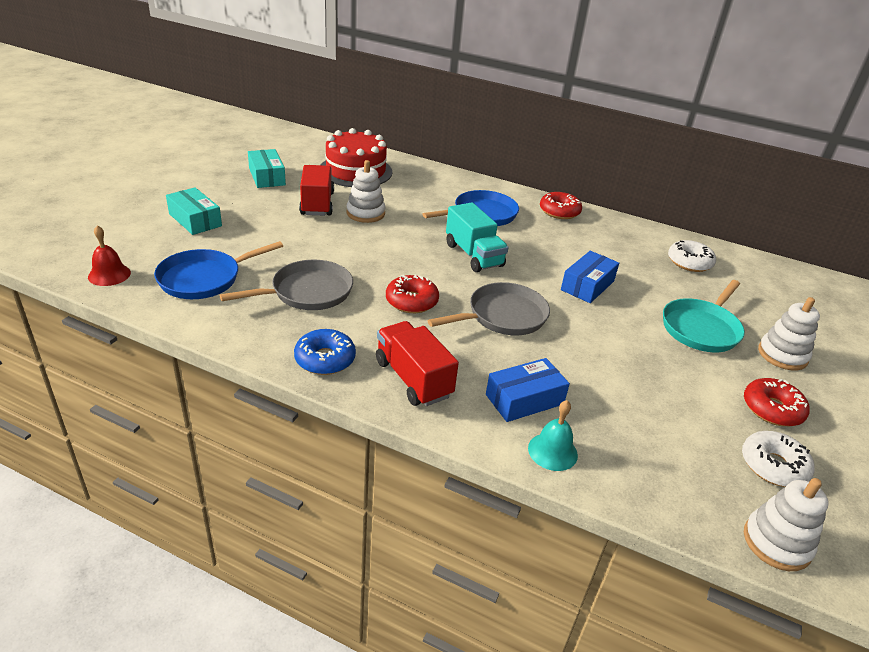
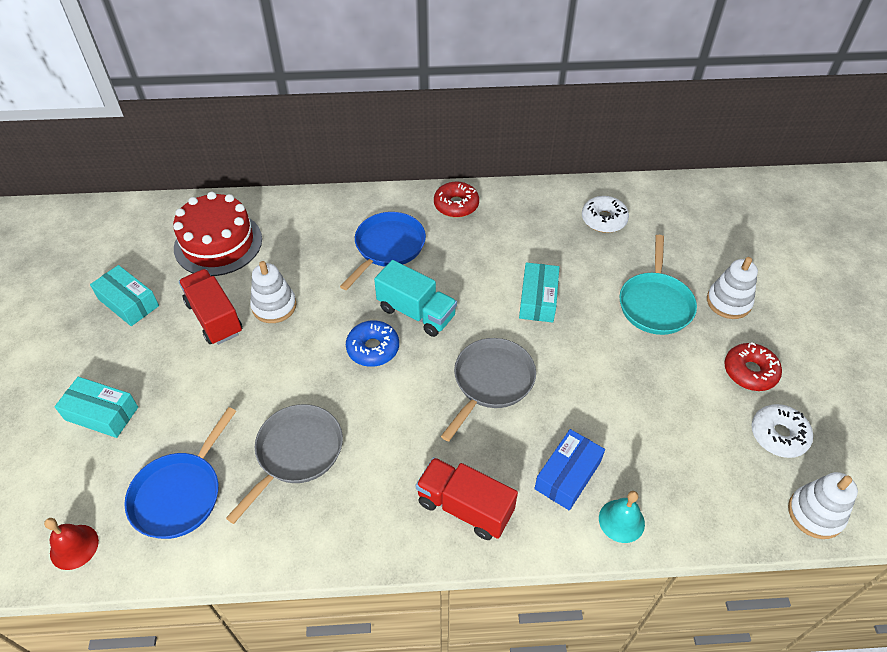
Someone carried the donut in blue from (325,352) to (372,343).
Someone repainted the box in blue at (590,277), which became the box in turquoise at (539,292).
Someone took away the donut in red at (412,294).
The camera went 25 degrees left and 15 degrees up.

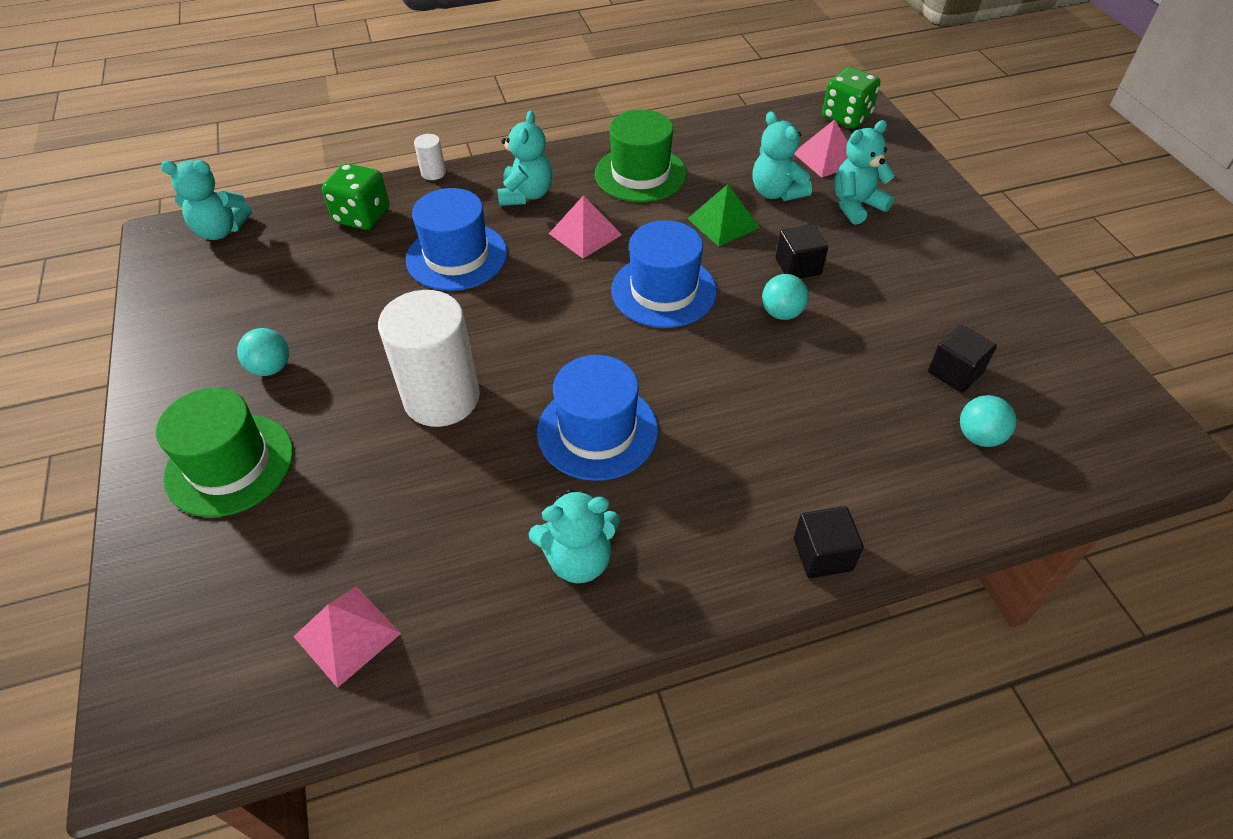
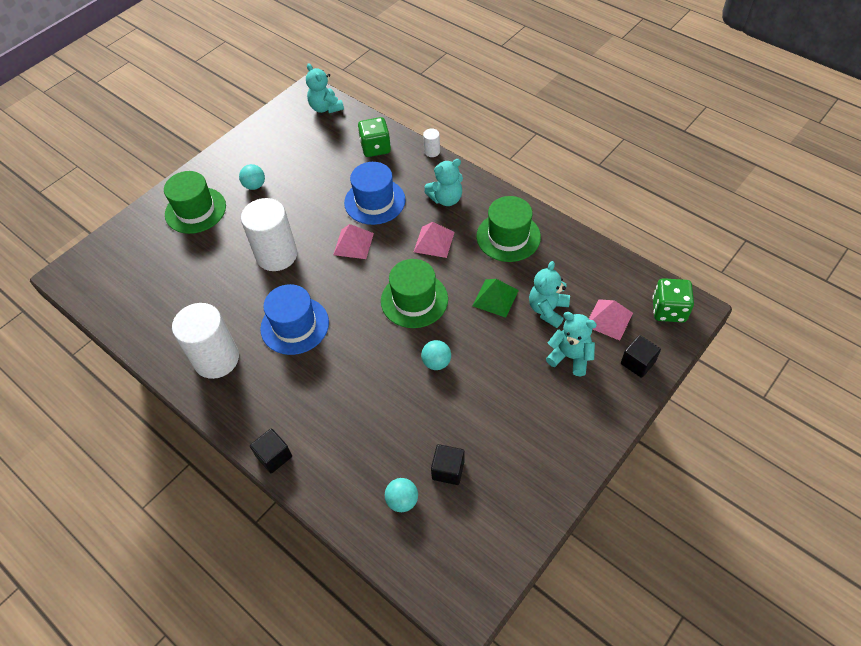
Someone swapped the teddy bear in turquoise at (574,536) for the cylinder in white at (205,341).
Someone carried the pyramid in pink from (347,637) to (353,241).
Someone repainted the hat in blue at (664,274), which became the hat in green at (414,293).
Someone carried the cube in black from (801,251) to (641,356).
The camera went 60 degrees right and 5 degrees up.

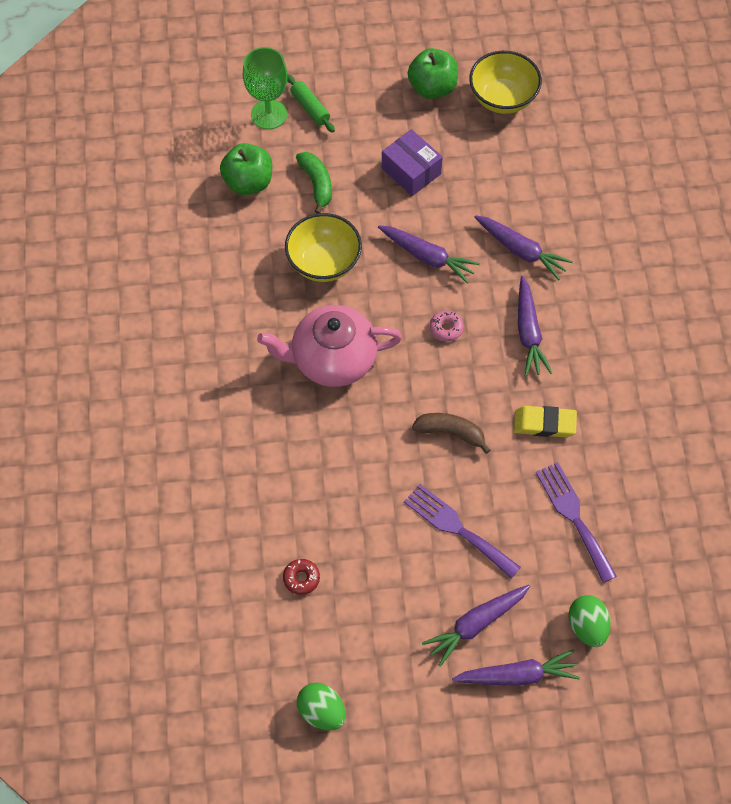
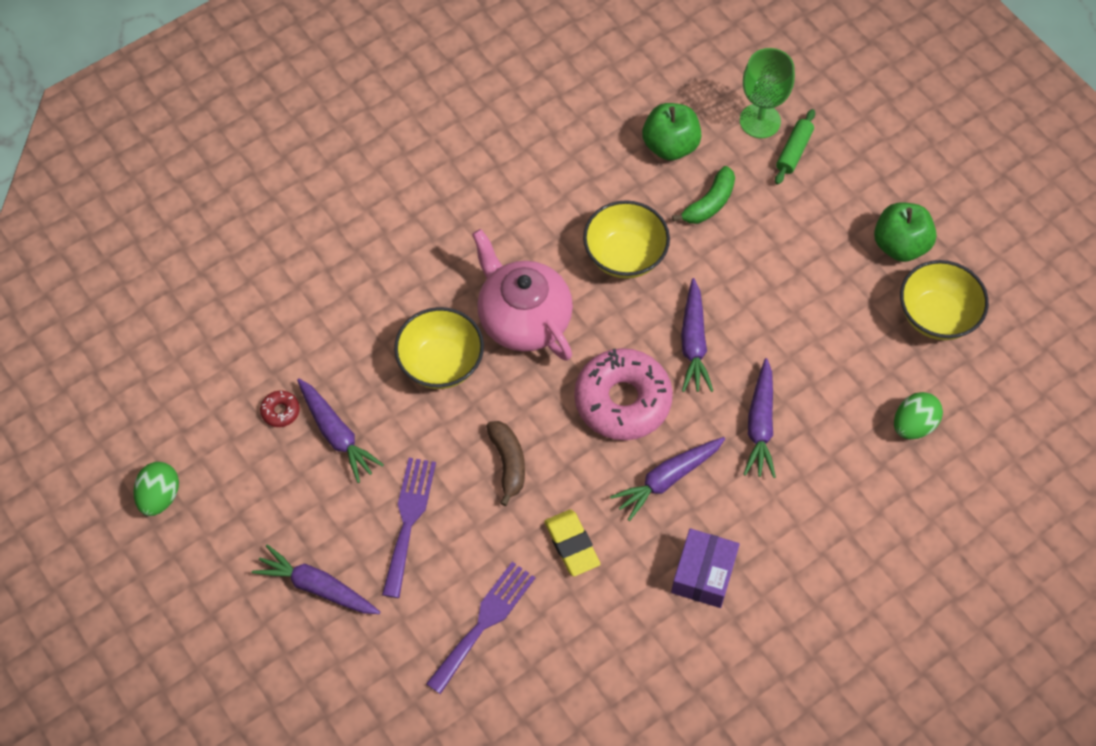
Someone carried the carrot in purple from (516,668) to (340,430).
Someone put down the bowl in yellow at (439,348).
Someone scaled the donut in pink at (447,325) by 2.49.
Someone carried the box in purple from (412,162) to (705,568).
Someone carried the egg in green from (589,621) to (918,415).
The camera went 60 degrees right and 0 degrees up.

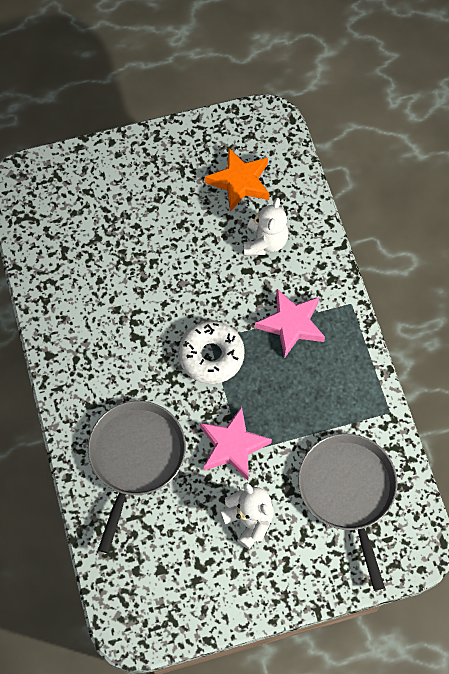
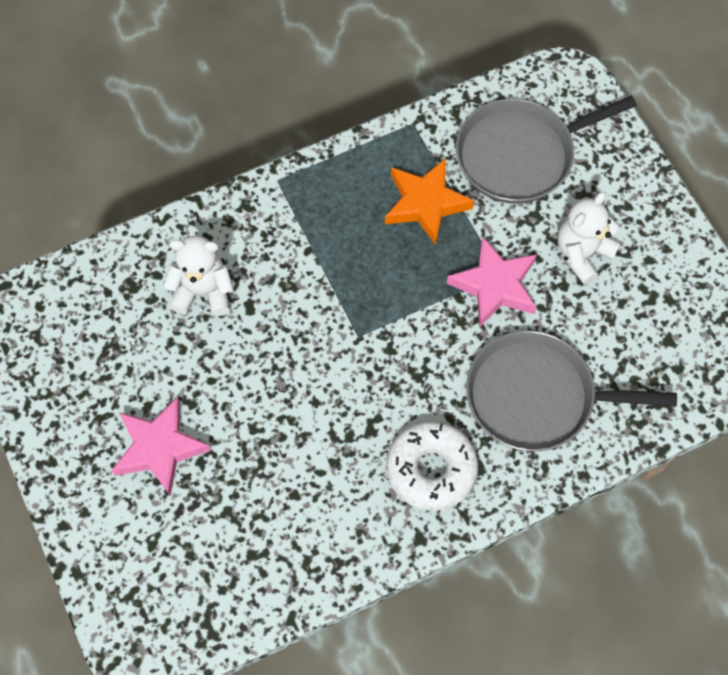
Someone carried the star in pink from (290,323) to (161,446).
Someone carried the star in orange from (237,180) to (429,201).
Someone carried the donut in white from (211,352) to (432,466).
The camera went 100 degrees left and 0 degrees up.

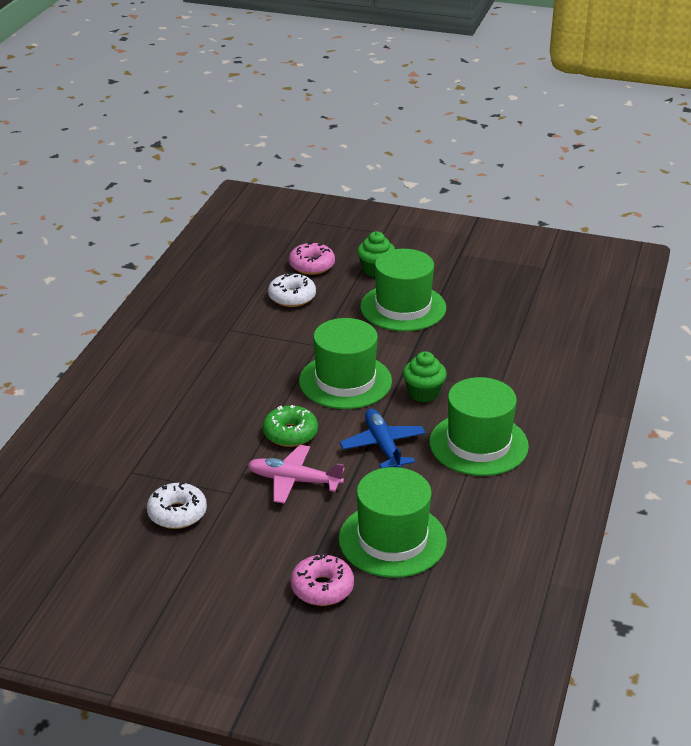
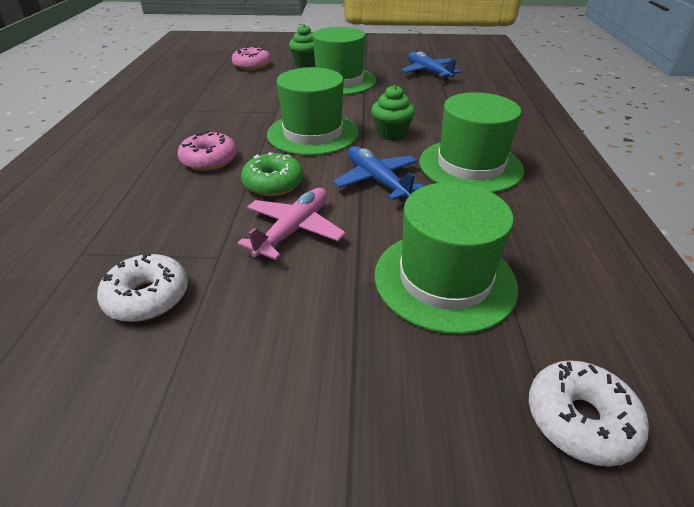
Someone carried the donut in pink from (322,579) to (207,151).
Someone rotated the plane in pink at (296,474) by 120 degrees clockwise.
Someone put down the plane in blue at (431,65).
Someone carried the donut in white from (292,289) to (589,413).
The camera went 15 degrees left and 5 degrees up.

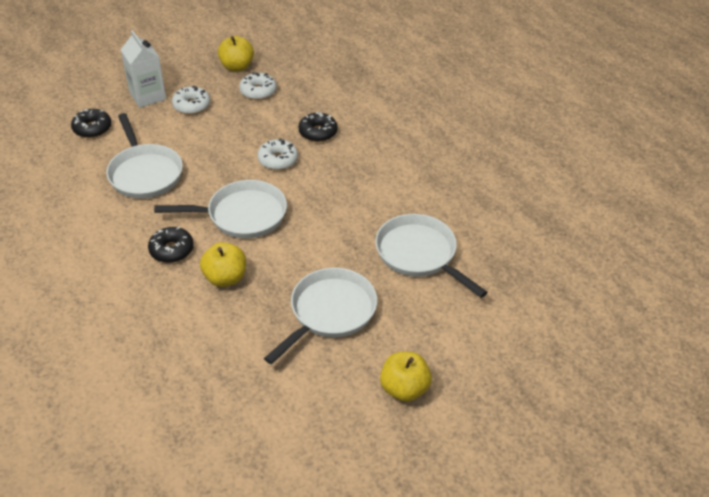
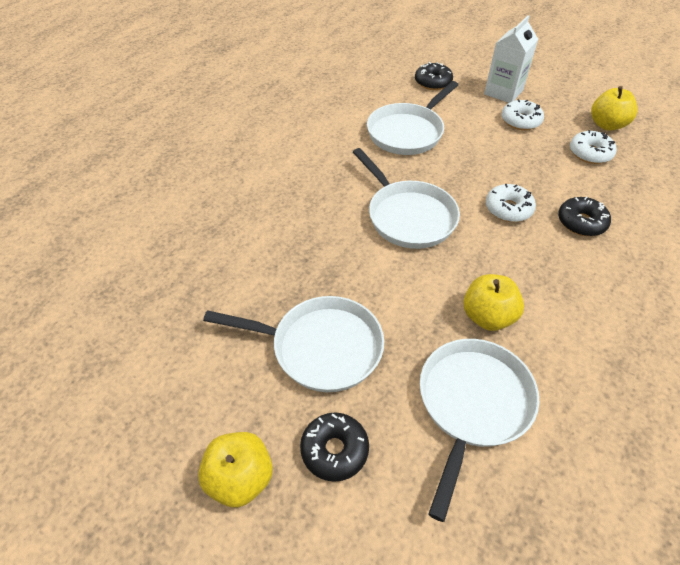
Someone carried the donut in black from (171,245) to (334,447).
Someone carried the apple in yellow from (223,264) to (493,302).
The camera went 65 degrees right and 5 degrees up.

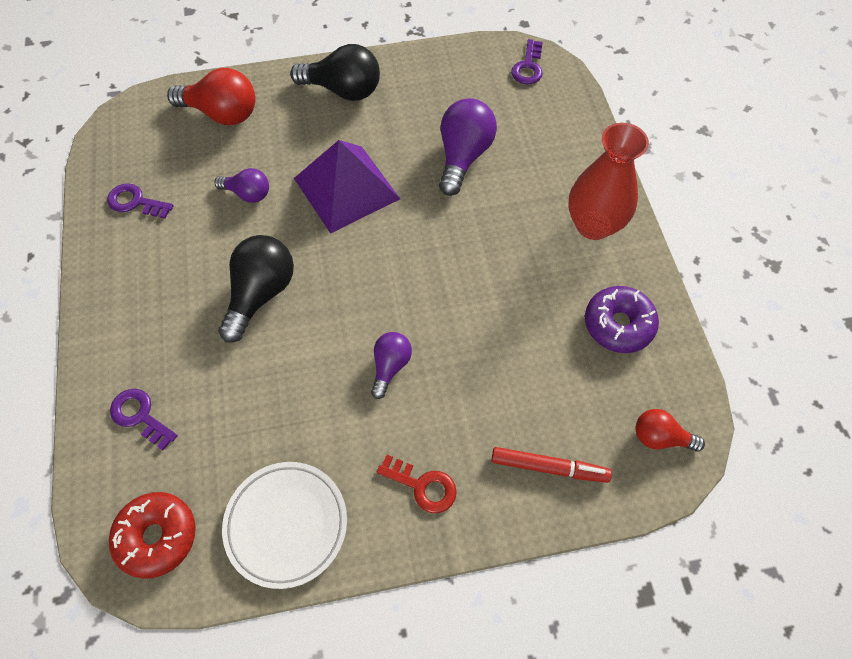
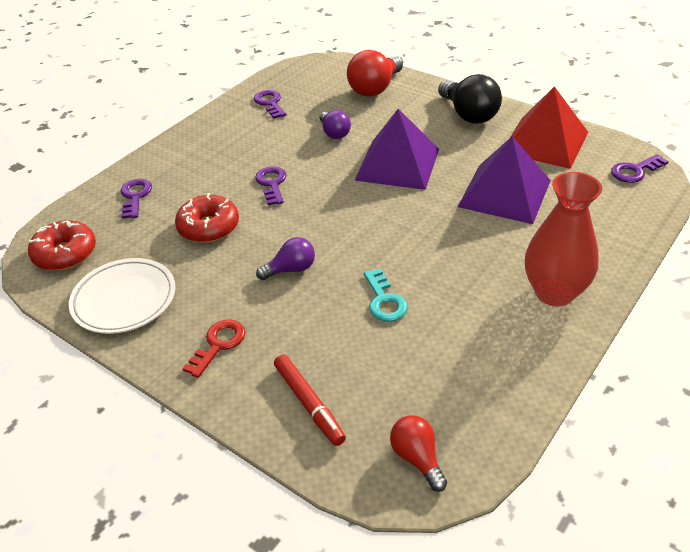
Someone put down the donut in red at (207,218).
Someone rotated the key in red at (417,484) by 135 degrees counterclockwise.
Someone swapped the light bulb in black at (256,289) for the key in purple at (270,185).
Someone rotated the light bulb in red at (211,96) by 60 degrees clockwise.
Someone put down the key in turquoise at (386,295).
Someone swapped the light bulb in purple at (468,147) for the pyramid in purple at (504,180).
Someone put down the pyramid in red at (549,127).
Someone took away the donut in purple at (622,319).
The camera went 50 degrees right and 20 degrees down.

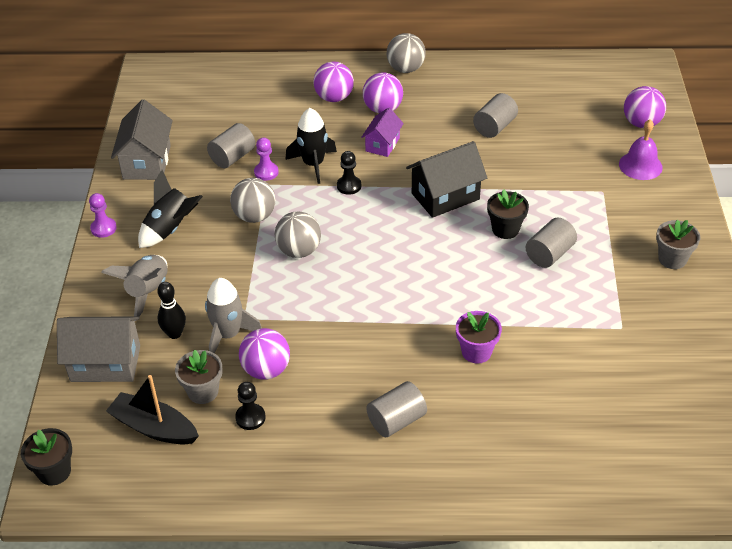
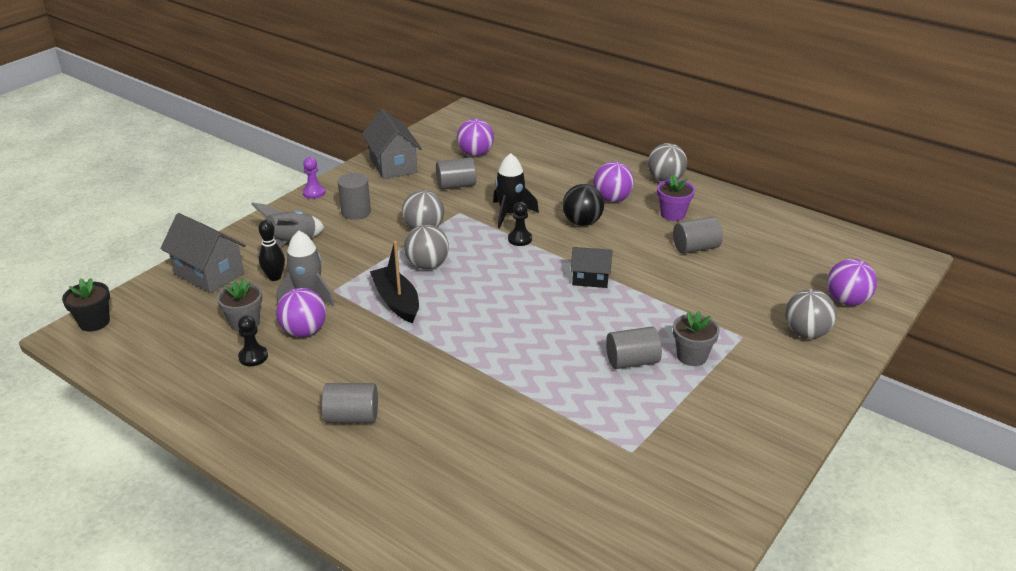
Someone swapped the rocket in black at (170,209) for the cylinder in grey at (354,196).
Someone rotated the house in grey at (142,139) by 60 degrees counterclockwise.
Someone carried the boat in black from (152,409) to (394,282).
Someone carried the ball in purple from (333,81) to (475,137).
Someone swapped the house in purple at (382,132) for the ball in black at (583,205).
Someone scaled the house in black at (446,179) by 0.61.
Someone carried the flower pot in purple from (479,337) to (676,198).
Someone carried the flower pot in grey from (678,244) to (696,338).
Someone swapped the bell in purple at (641,149) for the ball in grey at (811,314).
Someone took away the pawn in purple at (266,159).
Someone took away the flower pot in black at (508,214).
The camera went 35 degrees right and 10 degrees down.

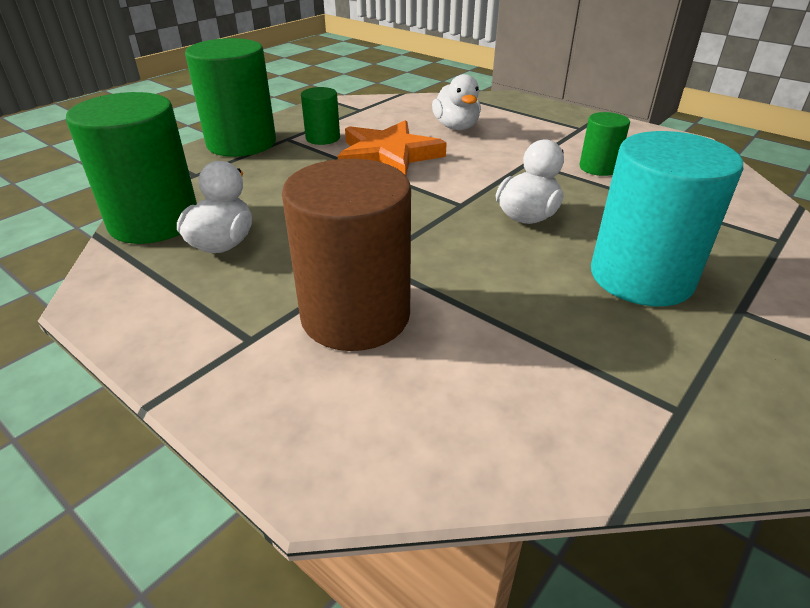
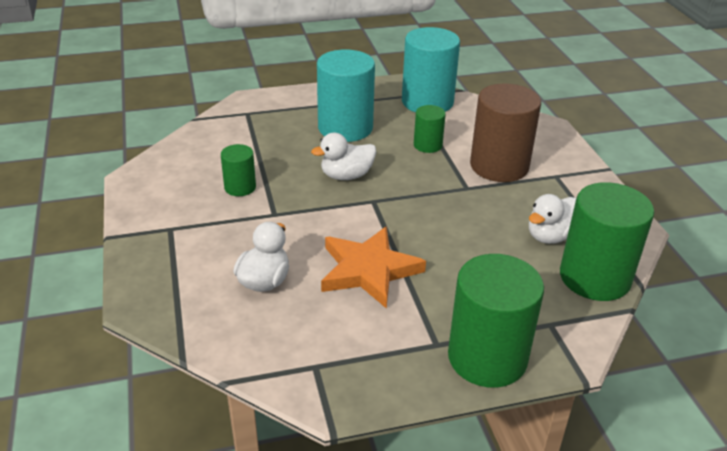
Someone put down the cylinder in turquoise at (431,69).
Someone carried the cylinder in green from (320,116) to (430,129).
The camera went 145 degrees left and 0 degrees up.

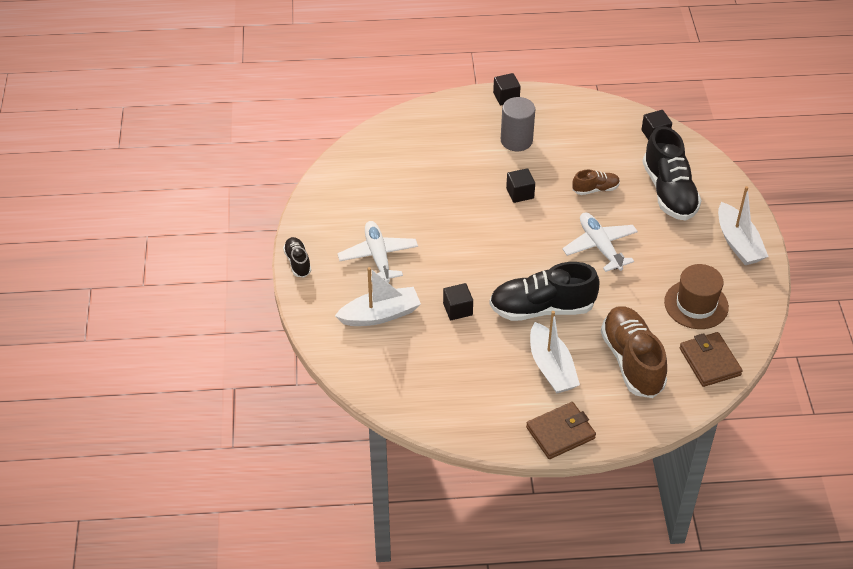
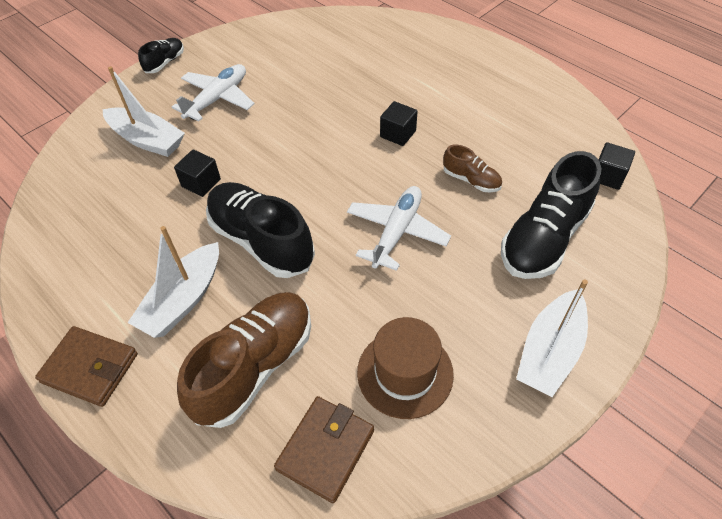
Someone took away the cube in black at (507,89).
Someone took away the cylinder in grey at (518,124).
The camera went 50 degrees right and 5 degrees up.

